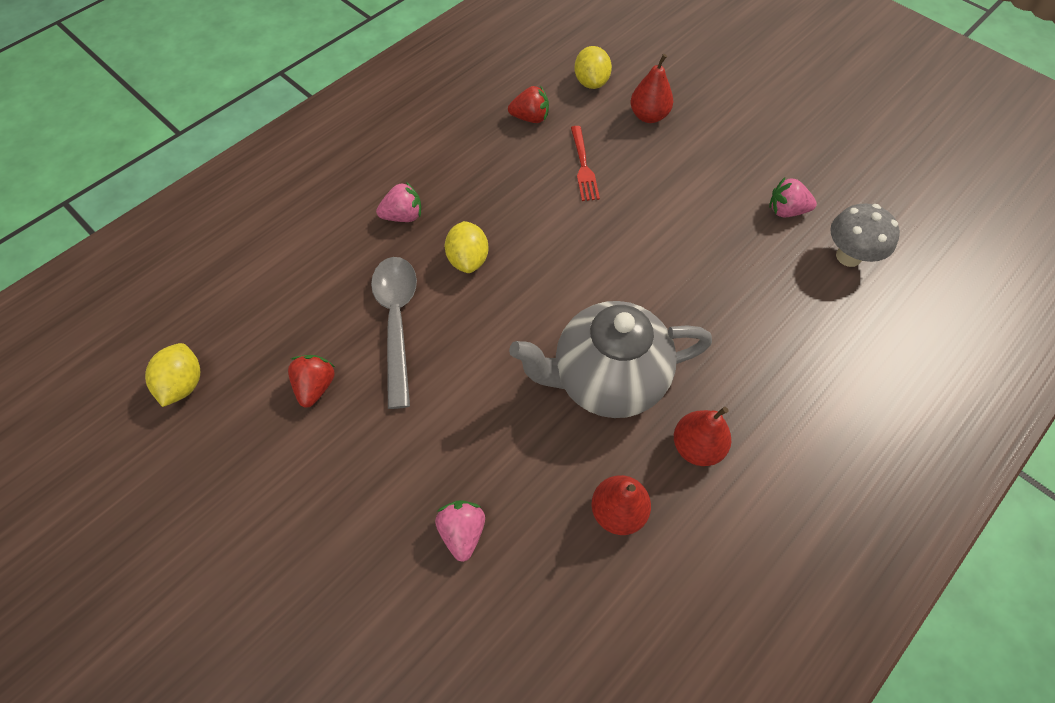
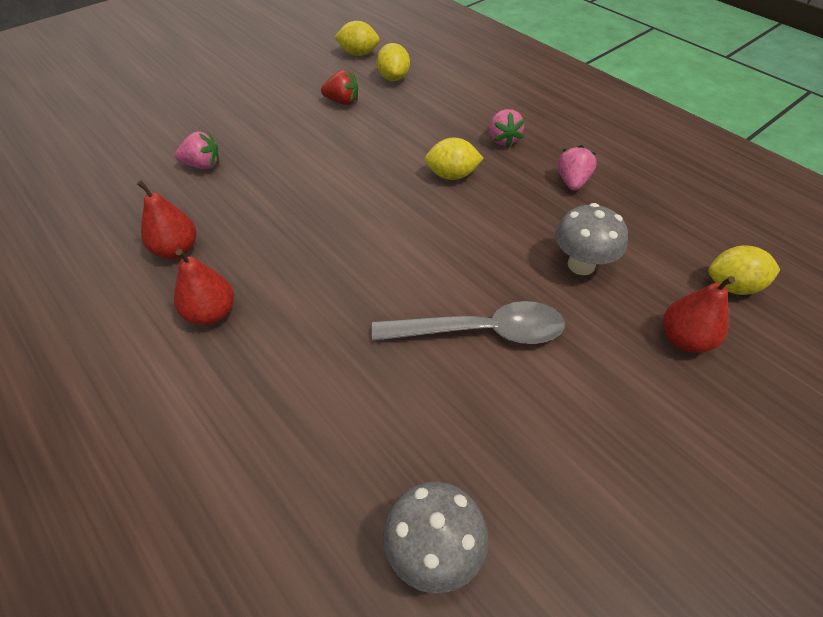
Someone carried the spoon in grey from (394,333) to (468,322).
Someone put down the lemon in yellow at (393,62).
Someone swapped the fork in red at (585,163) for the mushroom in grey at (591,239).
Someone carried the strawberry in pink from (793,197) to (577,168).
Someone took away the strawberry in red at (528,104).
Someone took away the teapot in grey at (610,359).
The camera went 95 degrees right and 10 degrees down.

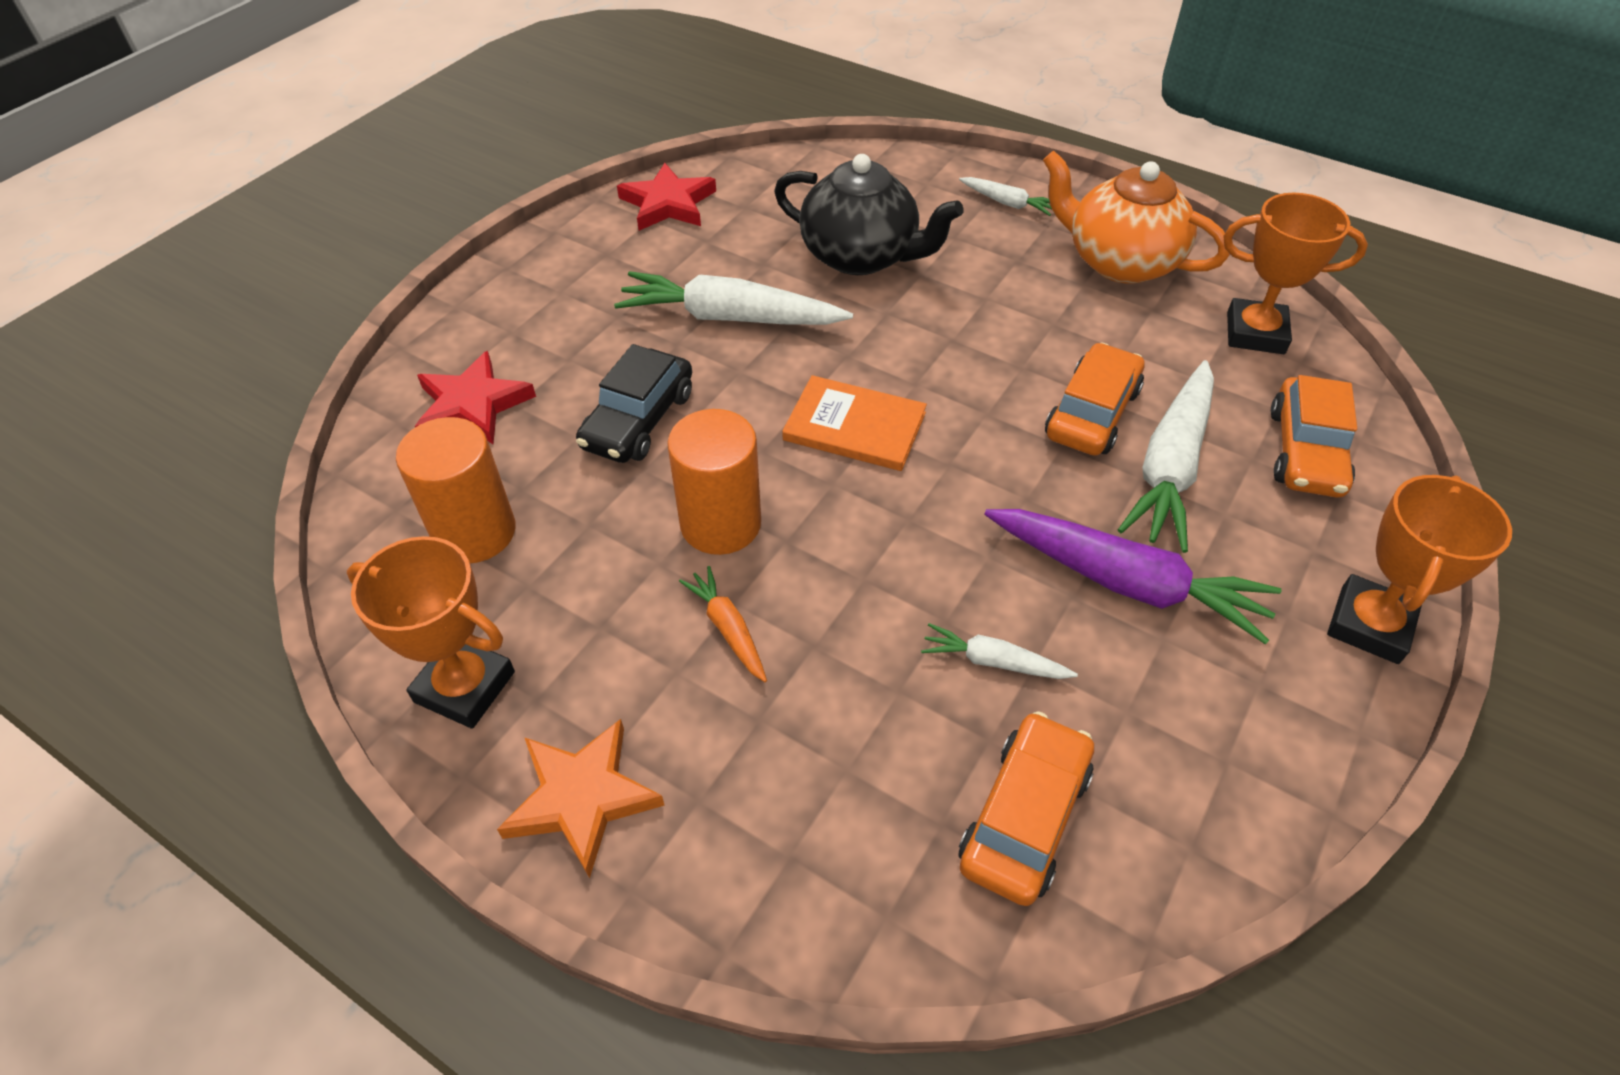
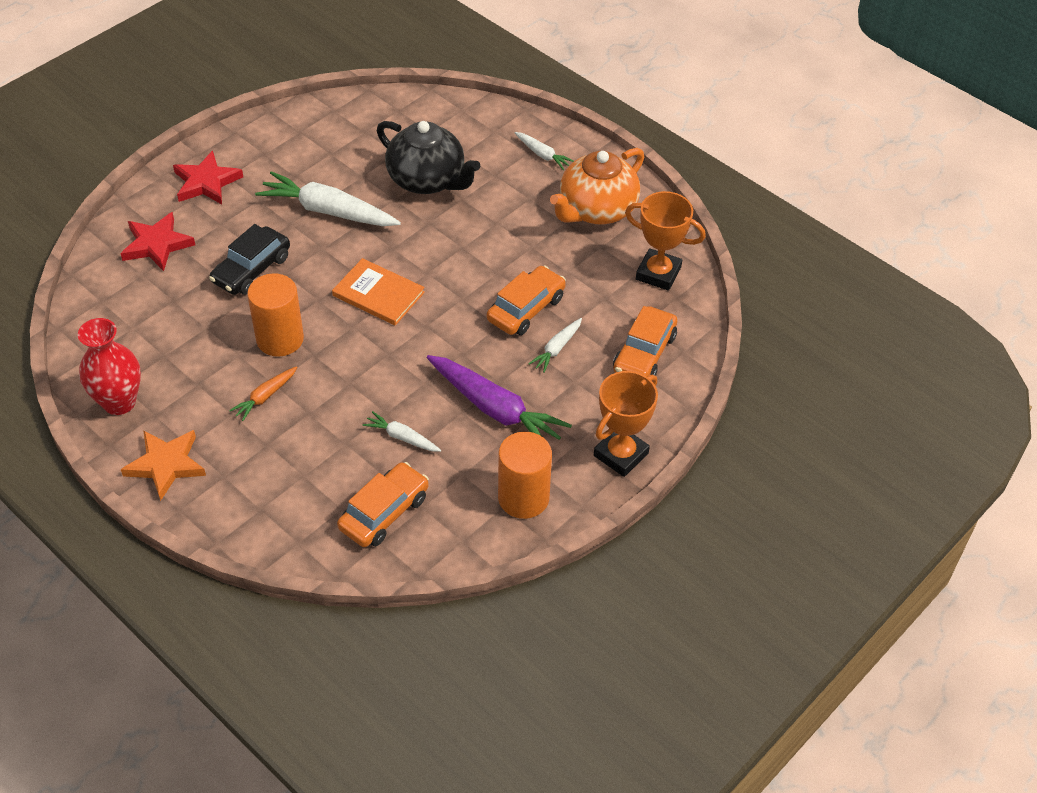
Someone swapped the trophy in orange at (431,632) for the vase in red at (109,366).
Someone carried the star in red from (666,197) to (208,177).
Someone rotated the carrot in orange at (723,624) by 120 degrees counterclockwise.
Someone carried the cylinder in orange from (456,490) to (525,475).
Someone scaled the carrot in white at (1166,456) by 0.50.
Someone rotated the teapot in orange at (1136,217) by 90 degrees counterclockwise.
The camera went 10 degrees right and 0 degrees up.

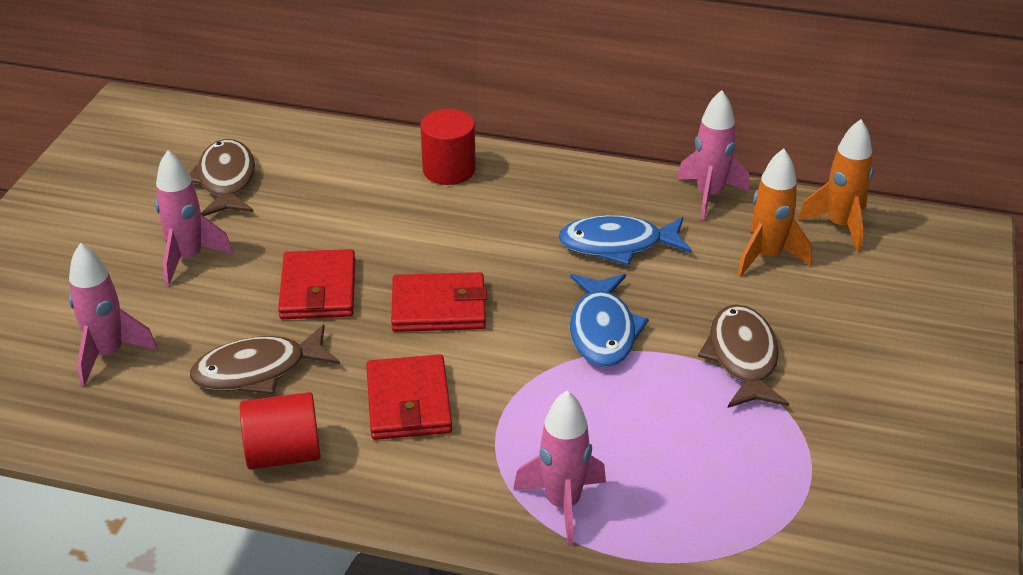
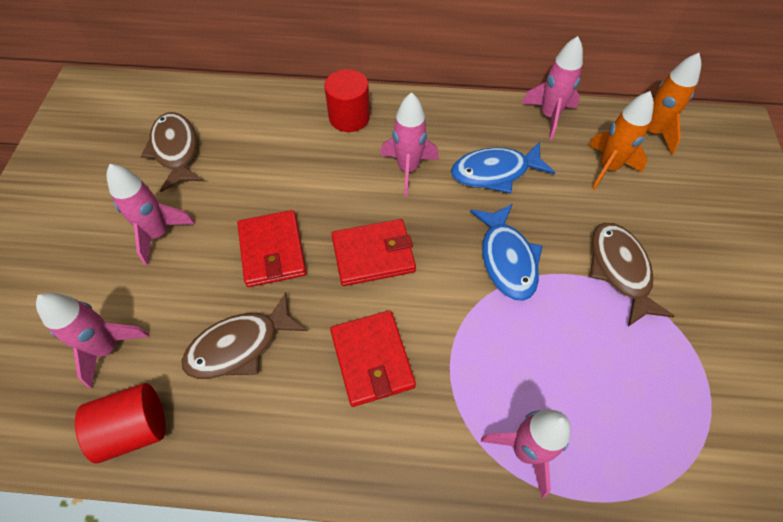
Someone carried the cylinder in red from (280,430) to (120,423).
Someone put down the rocket in pink at (409,144).
The camera went 10 degrees left and 20 degrees up.

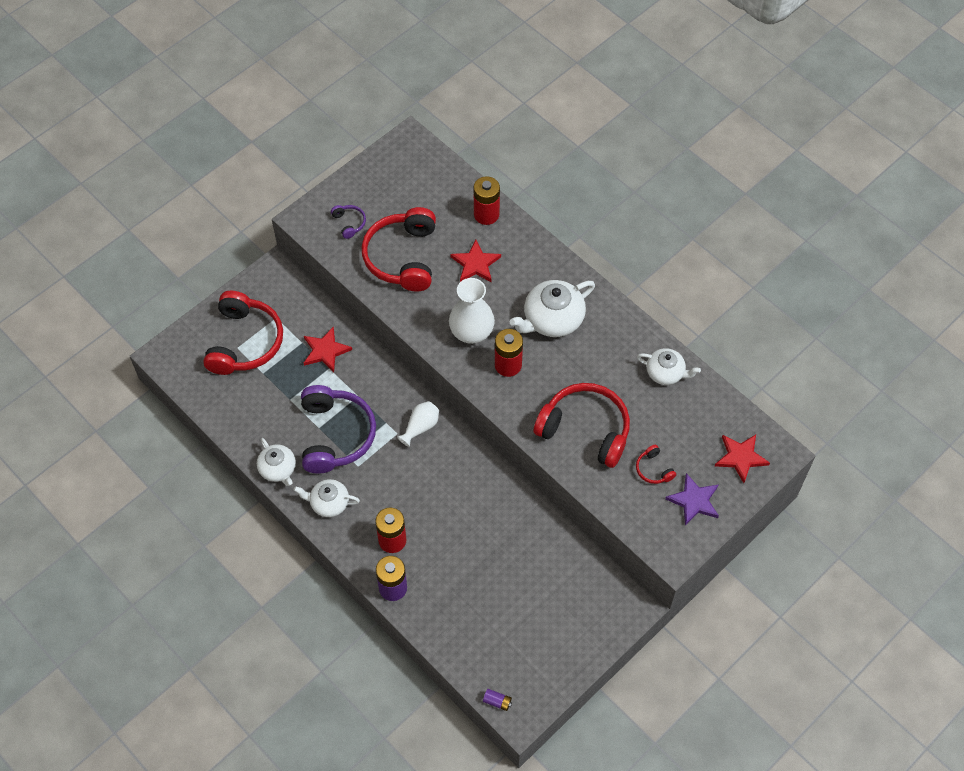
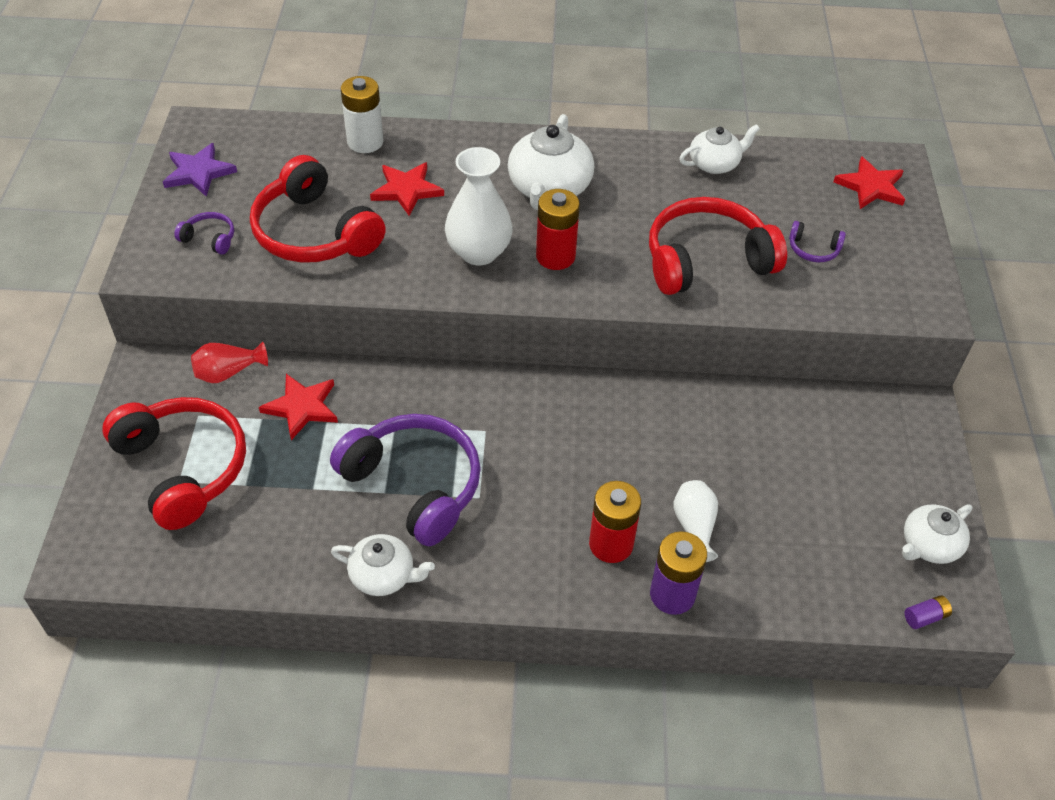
Someone carried the star in purple from (692,499) to (200,170).
Someone put down the vase in red at (229,362).
Someone repainted the battery in red at (487,200), which became the battery in white at (362,114).
Someone carried the vase in white from (418,424) to (696,521).
Someone repainted the headphones in red at (656,464), which became the headphones in purple at (817,241).
Someone carried the teapot in white from (327,498) to (937,534).
The camera went 45 degrees left and 10 degrees down.

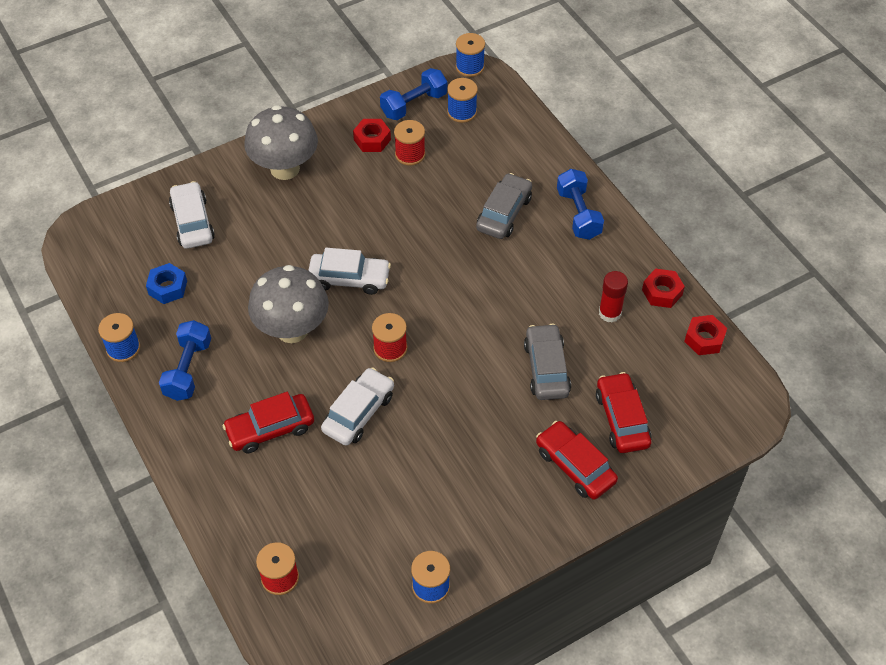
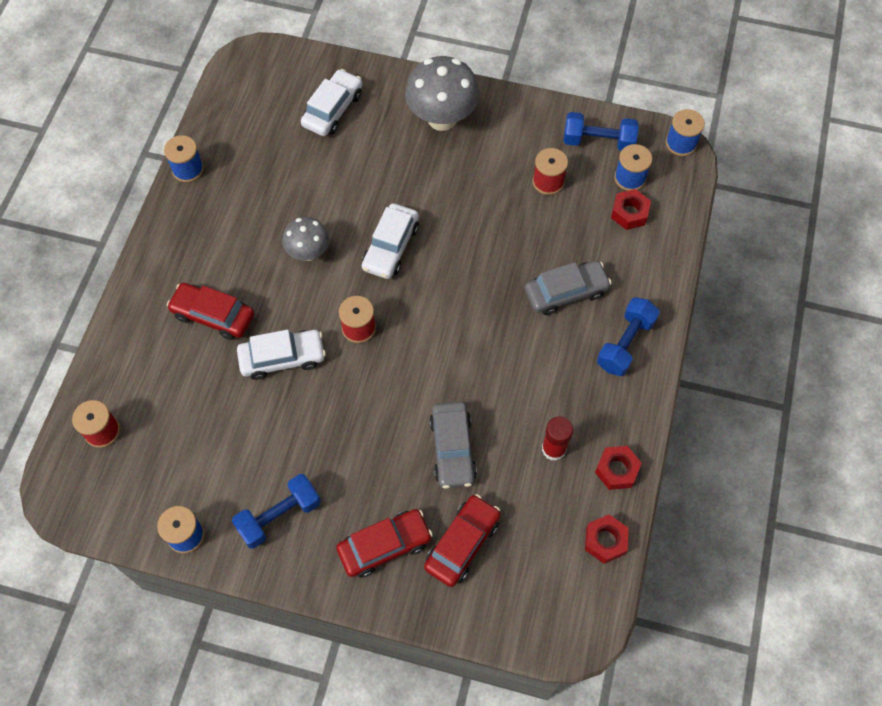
Someone carried the dumbbell in blue from (185,360) to (276,511).
Someone scaled the mushroom in grey at (288,304) by 0.60.
Someone rotated the car in red at (577,460) by 60 degrees clockwise.
Someone rotated the car in white at (349,271) by 60 degrees clockwise.
Someone rotated the car in grey at (547,362) by 135 degrees clockwise.
Someone carried the nut in red from (372,135) to (631,209).
Someone took away the nut in blue at (166,283).
The camera went 45 degrees right and 10 degrees up.

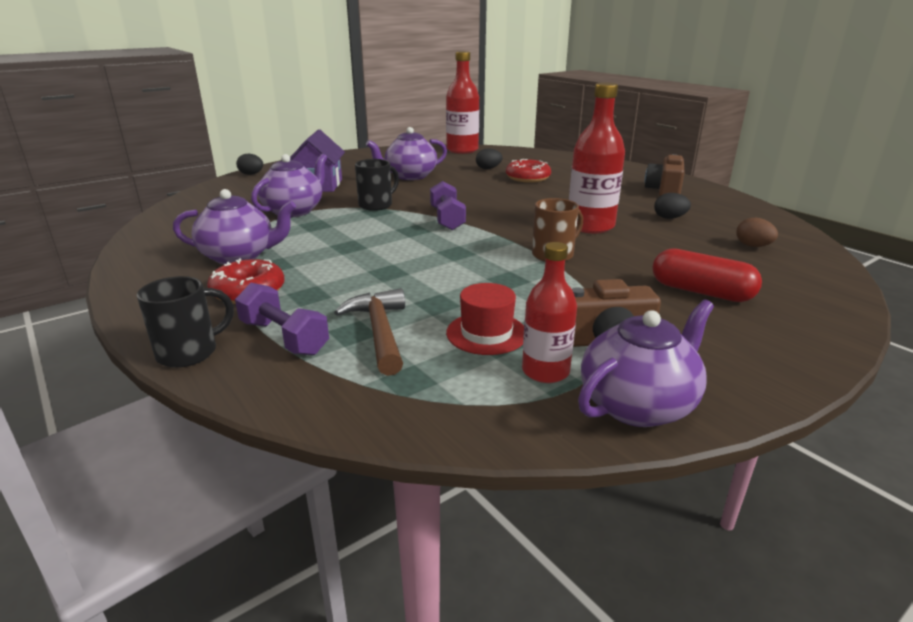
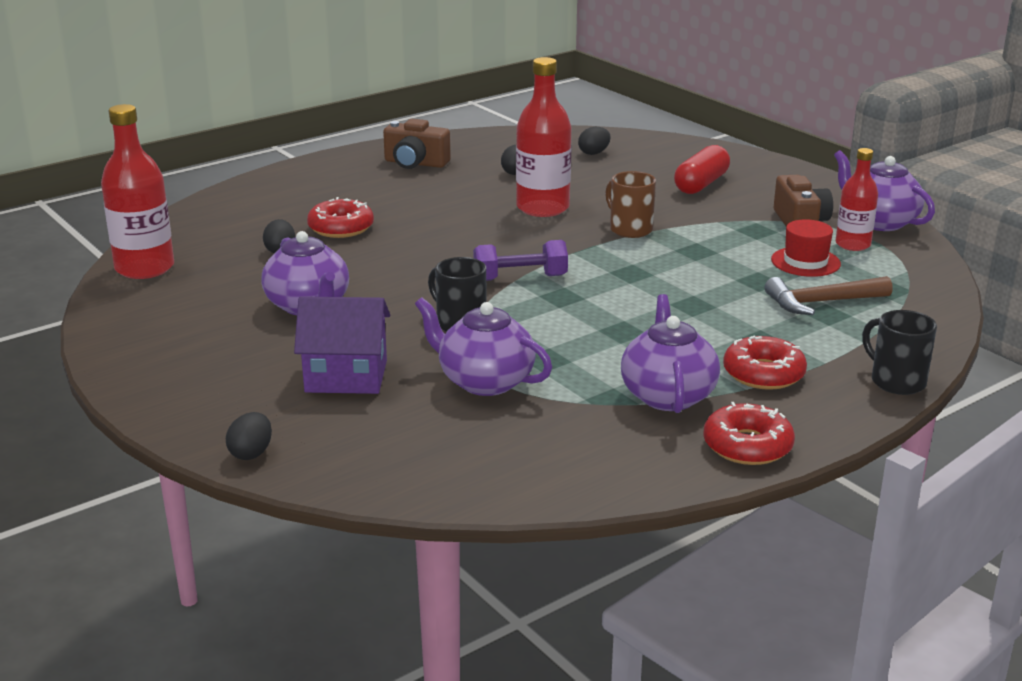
Someone repainted the egg in brown at (757,232), which became the egg in black at (594,141).
Someone put down the donut in red at (749,433).
Someone took away the dumbbell in purple at (282,319).
The camera went 90 degrees left and 0 degrees up.

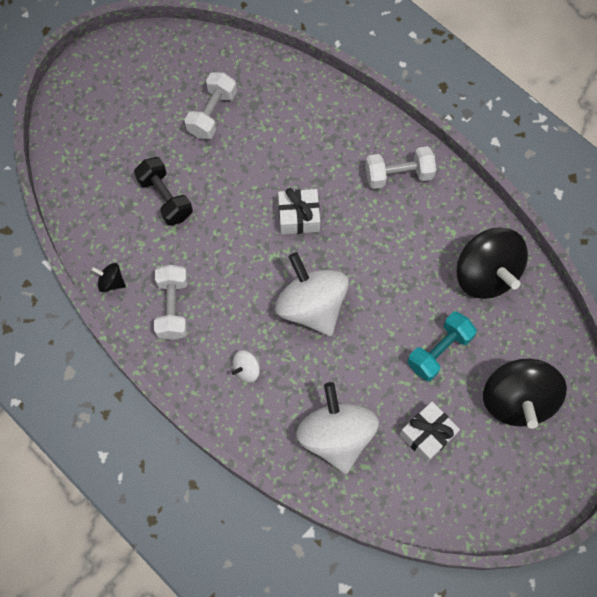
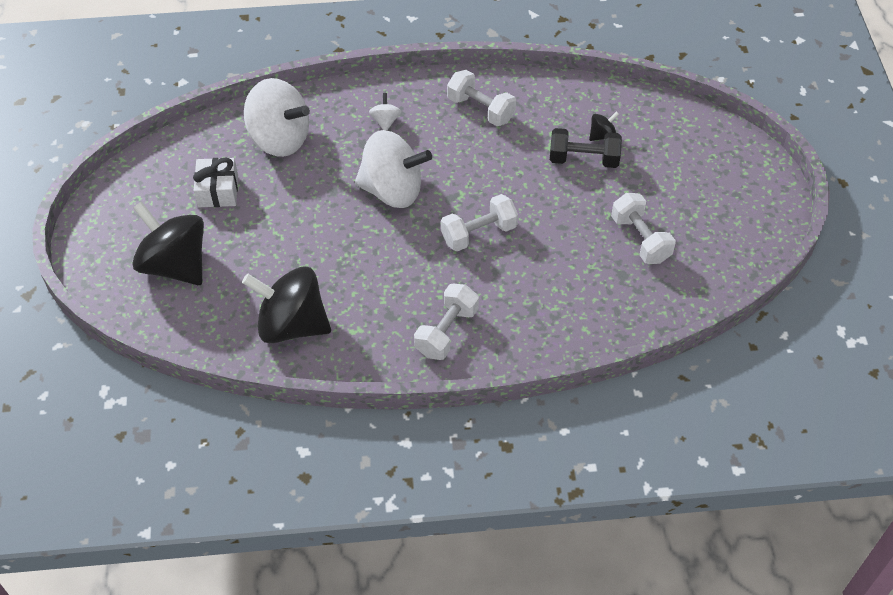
Someone swapped the gift in white at (299,211) for the dumbbell in white at (479,222).
Someone carried the spinning top in black from (108,277) to (604,126).
Someone took away the dumbbell in turquoise at (442,346).
The camera went 130 degrees right and 15 degrees down.

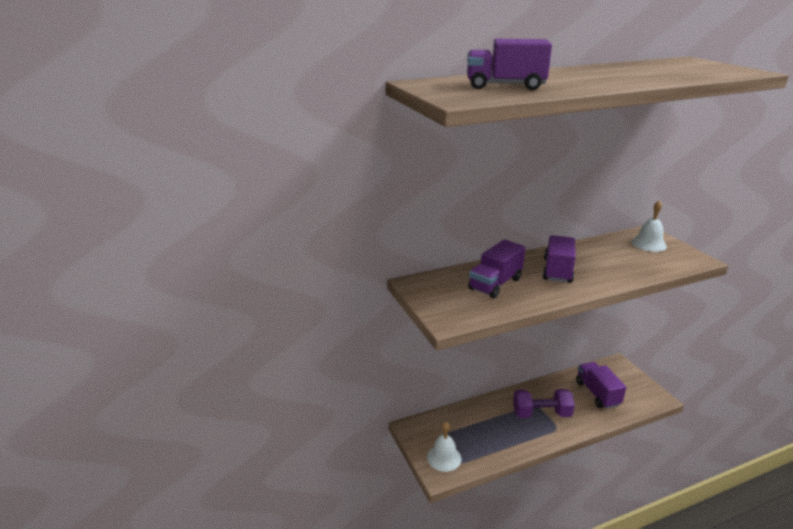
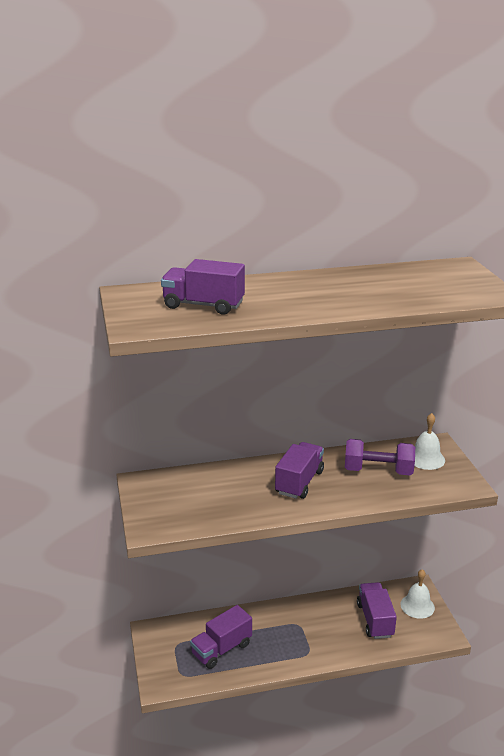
Someone carried the truck in purple from (496,269) to (221,637).
Someone carried the dumbbell in purple from (544,403) to (380,457).
Someone carried the bell in white from (444,447) to (417,594).
The camera went 10 degrees right and 0 degrees up.

